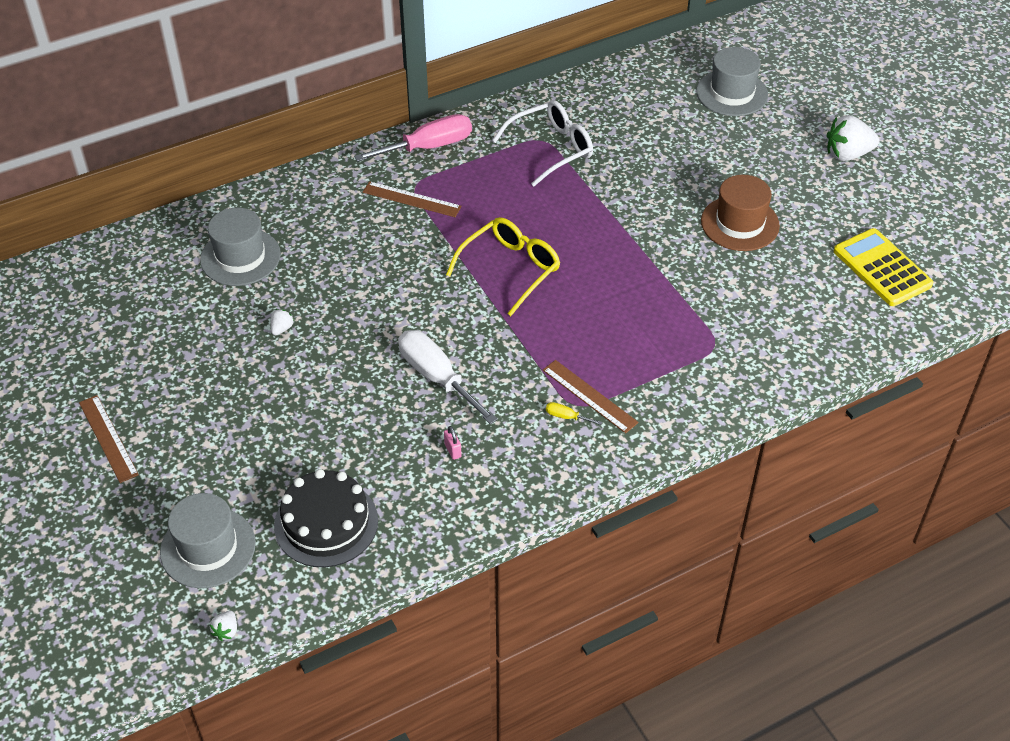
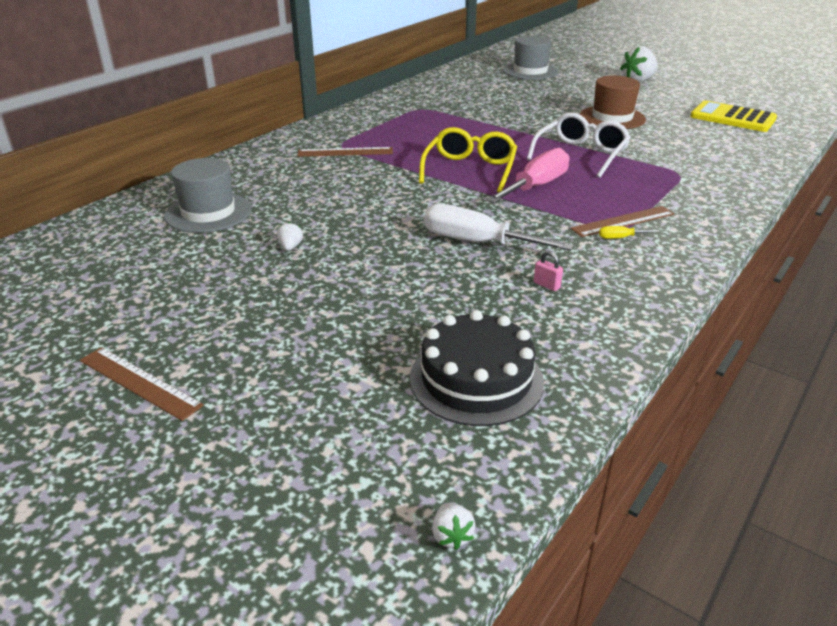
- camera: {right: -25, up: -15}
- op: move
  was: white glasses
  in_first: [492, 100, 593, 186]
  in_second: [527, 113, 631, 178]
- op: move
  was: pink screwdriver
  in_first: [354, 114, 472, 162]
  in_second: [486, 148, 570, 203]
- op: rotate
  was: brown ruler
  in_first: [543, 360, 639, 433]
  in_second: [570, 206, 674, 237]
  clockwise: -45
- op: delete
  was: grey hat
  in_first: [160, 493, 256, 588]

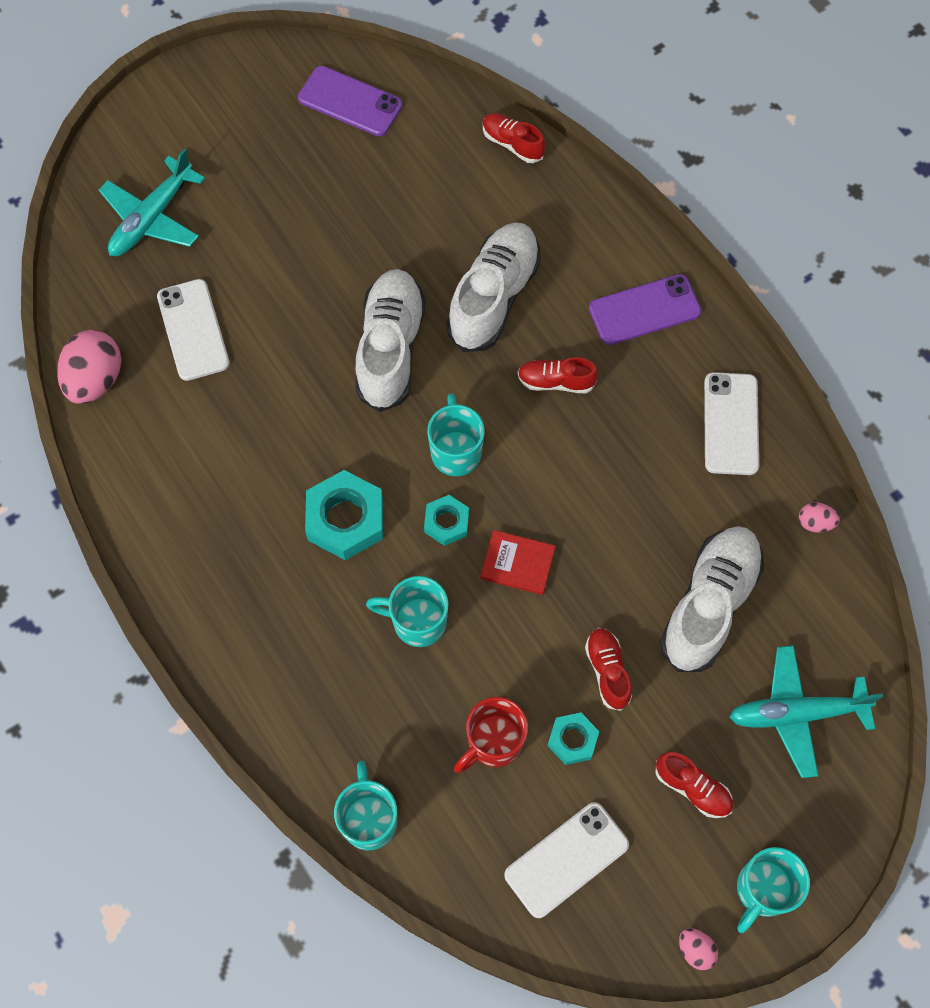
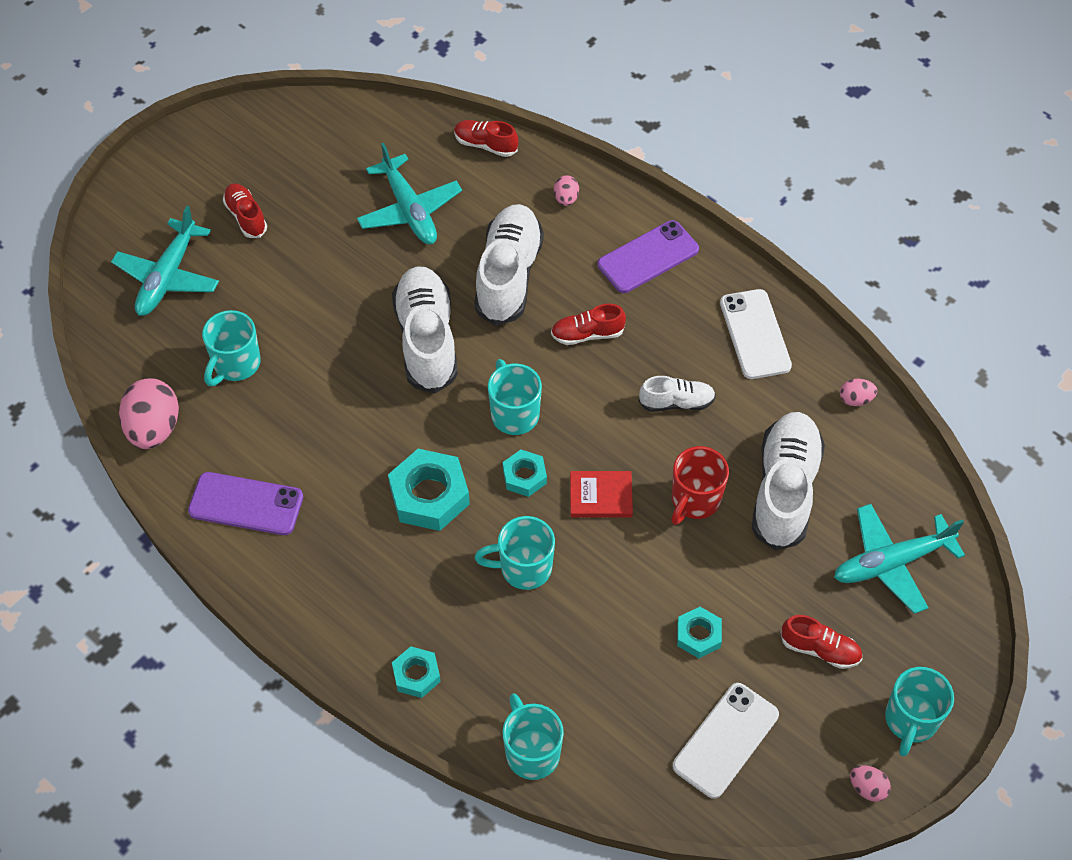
- camera: {right: -15, up: -10}
- op: move
  was: purple phone
  in_first: [298, 66, 403, 136]
  in_second: [188, 472, 303, 535]
- op: replace
  was: white phone
  now: turquoise mug
  in_first: [157, 279, 230, 381]
  in_second: [202, 310, 261, 386]
- op: move
  was: red shoe
  in_first: [585, 628, 632, 711]
  in_second: [223, 183, 267, 238]
- op: move
  was: red mug
  in_first: [454, 697, 528, 773]
  in_second: [671, 446, 729, 525]
- op: insert
  now: turquoise plane
  in_second: [357, 143, 462, 244]
- op: insert
  now: pink egg
  in_second: [554, 175, 579, 206]
- op: insert
  now: white shoe
  in_second: [639, 376, 716, 412]
- op: insert
  now: turquoise nut
  in_second: [392, 646, 441, 698]

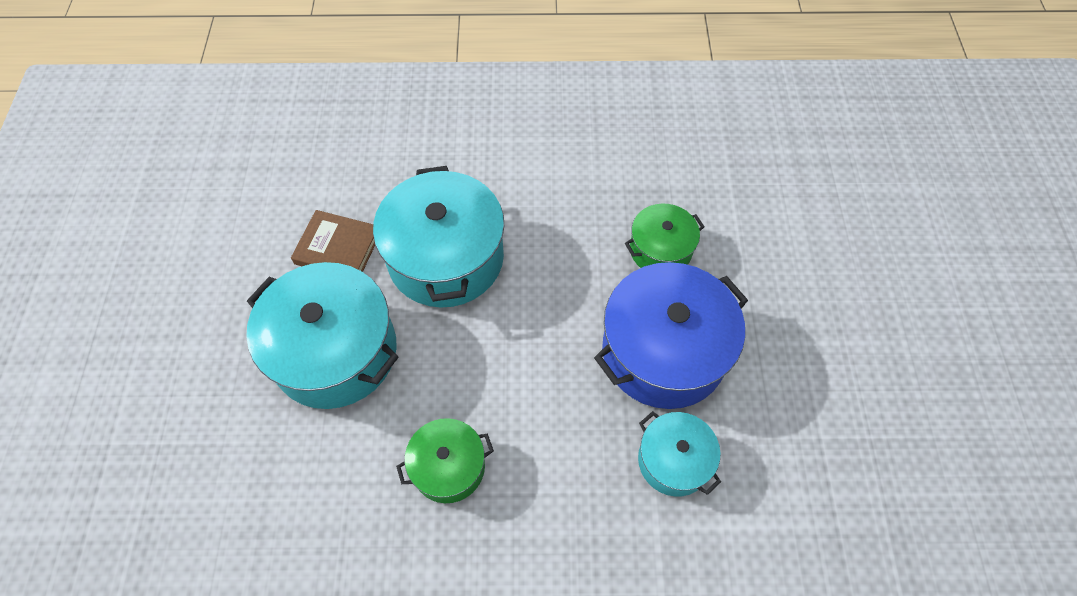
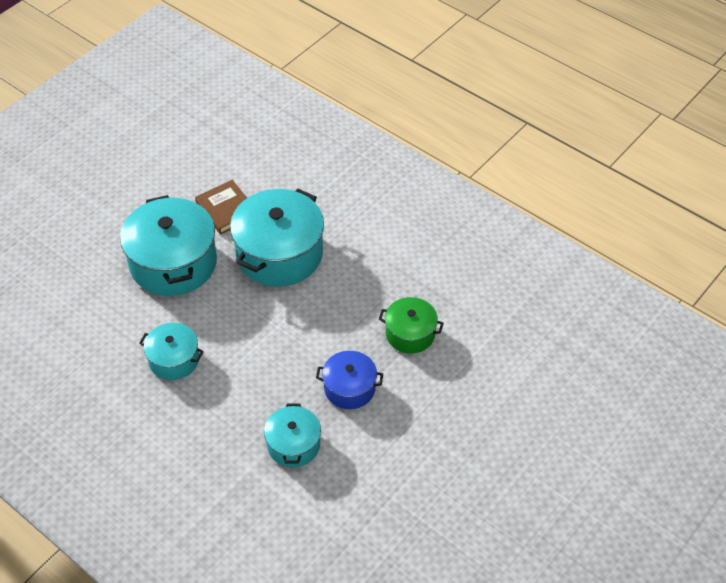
- camera: {right: 40, up: -10}
- op: resize
  was: blue pot
  in_first: [594, 262, 748, 409]
  in_second: [316, 351, 383, 409]
  ratio: 0.54
- op: recolor
  was: green pot
  now: turquoise pot
  in_first: [396, 418, 494, 503]
  in_second: [139, 323, 204, 380]

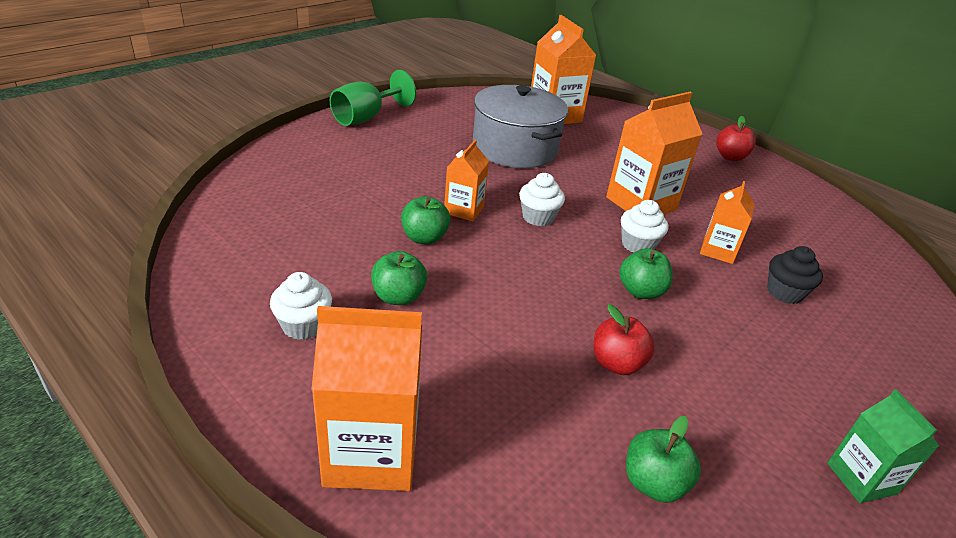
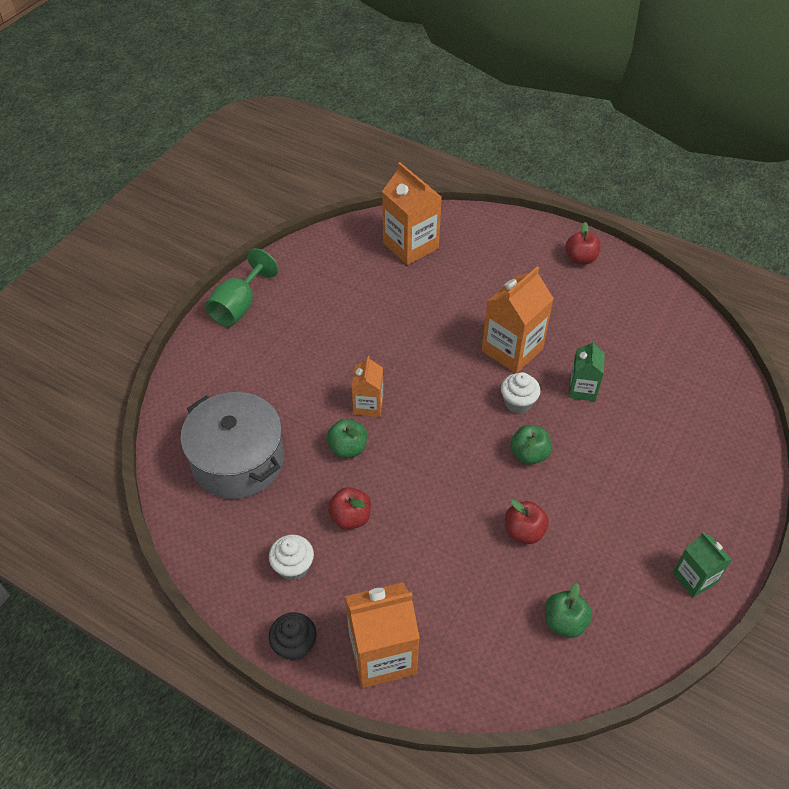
- camera: {right: -10, up: 15}
- op: move
  was: grey pot
  in_first: [473, 85, 568, 168]
  in_second: [180, 392, 284, 499]
- op: delete
  was: white cupcake
  in_first: [519, 173, 565, 226]
- op: recolor
  was: orange carton
  now: green carton
  in_first: [700, 181, 755, 264]
  in_second: [568, 340, 605, 401]
- op: move
  was: black cupcake
  in_first: [767, 246, 823, 304]
  in_second: [269, 612, 316, 661]
- op: recolor
  was: green apple
  now: red apple
  in_first: [371, 251, 427, 305]
  in_second: [328, 487, 371, 530]

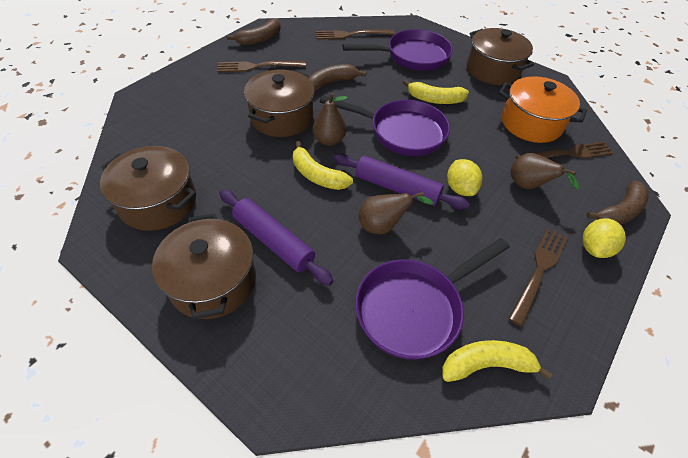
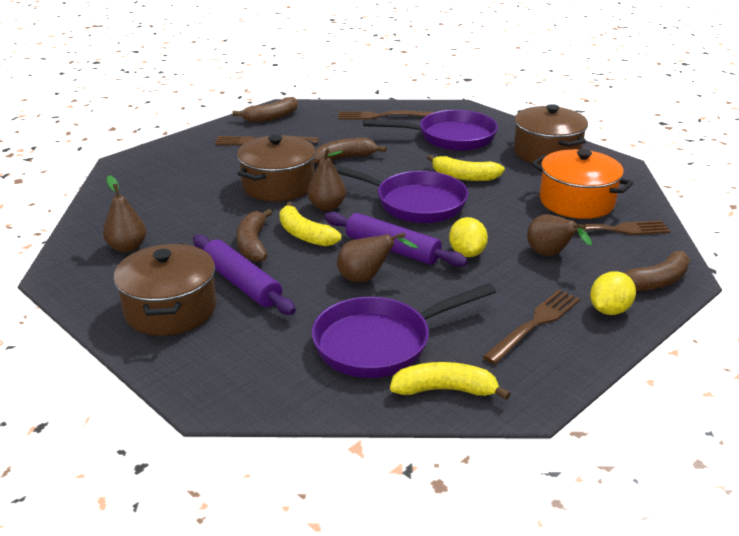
- camera: {right: 10, up: -20}
- op: replace
  was: brown pot
  now: brown pear
  in_first: [100, 146, 196, 231]
  in_second: [103, 175, 146, 253]
- op: insert
  now: brown banana
  in_second: [236, 209, 272, 262]

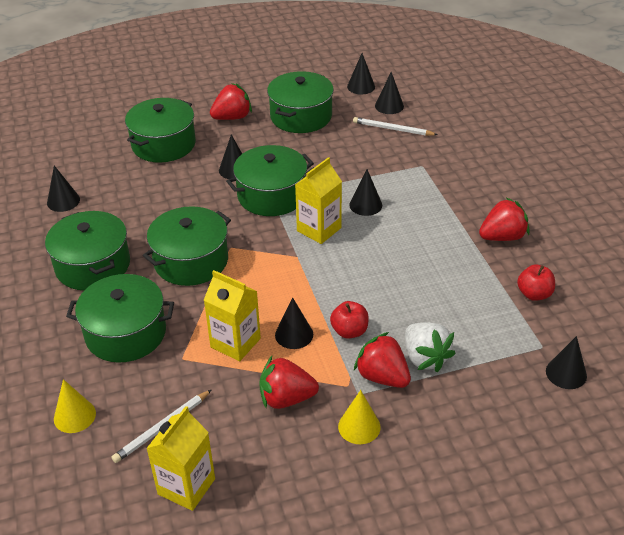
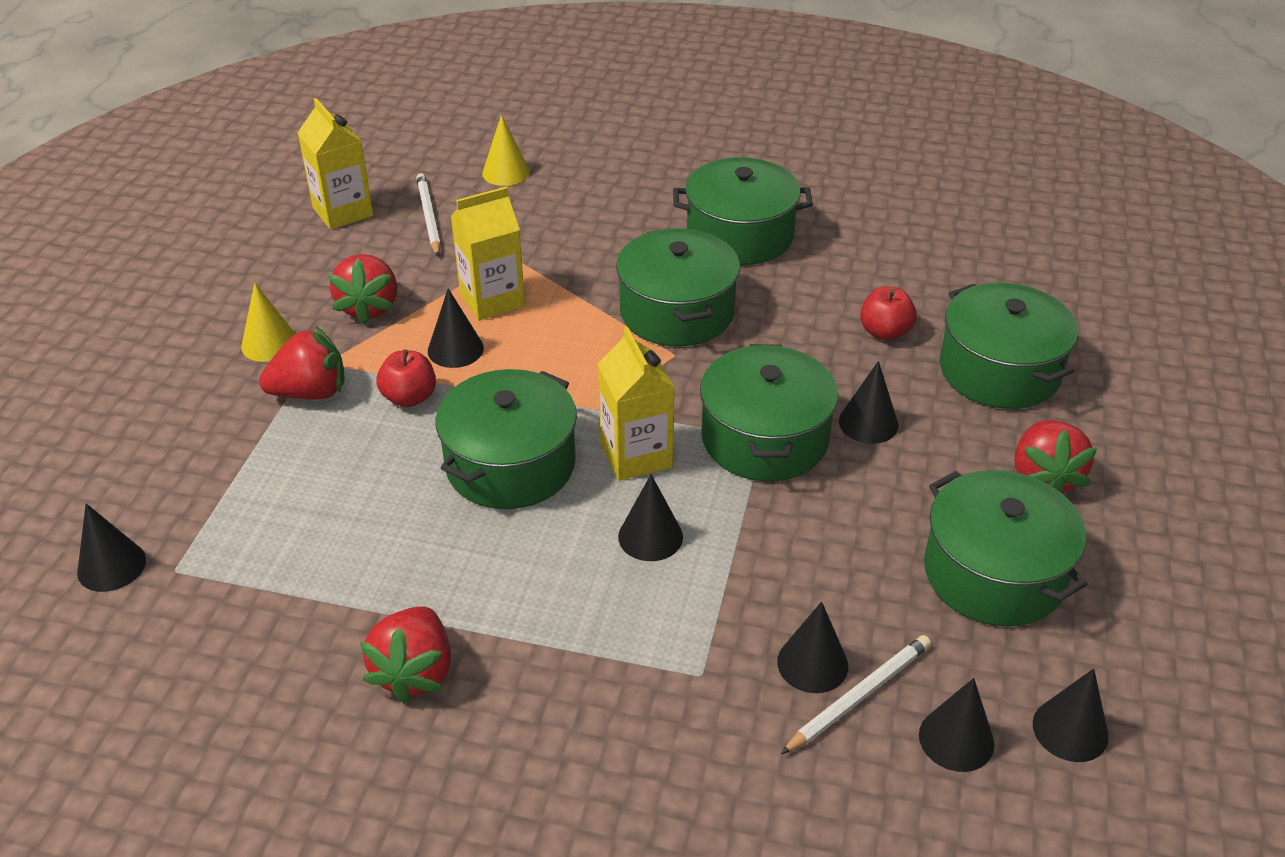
- camera: {right: 120, up: 0}
- op: move
  was: black cone
  in_first: [47, 165, 80, 212]
  in_second: [777, 601, 848, 693]
- op: move
  was: red apple
  in_first: [517, 265, 555, 301]
  in_second: [860, 287, 917, 341]
- op: move
  was: green pot
  in_first: [66, 274, 174, 363]
  in_second: [436, 369, 577, 509]
- op: delete
  was: white strawberry
  in_first: [405, 322, 456, 372]
- op: rotate
  was: red strawberry
  in_first: [259, 356, 319, 409]
  in_second: [328, 254, 397, 325]
  clockwise: 150

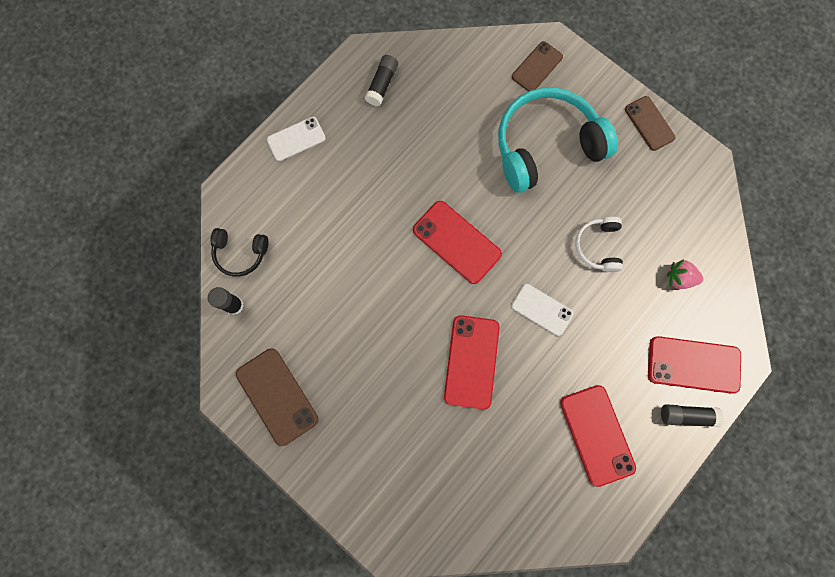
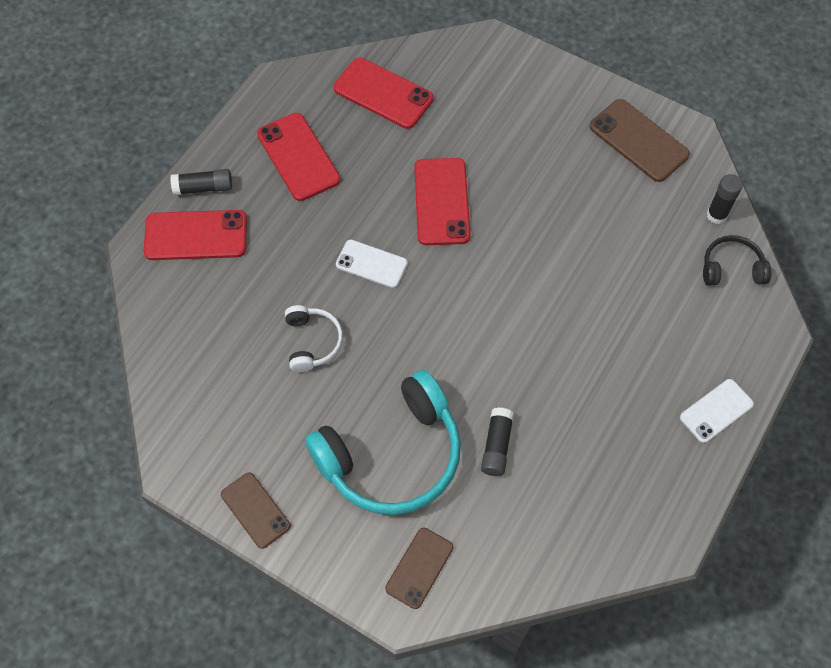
- camera: {right: 170, up: -15}
- op: move
  was: black glue stick
  in_first: [365, 55, 398, 106]
  in_second: [481, 407, 514, 476]
- op: move
  was: red phone
  in_first: [413, 201, 502, 284]
  in_second: [334, 58, 433, 129]
- op: delete
  was: pink strawberry
  in_first: [667, 259, 703, 289]

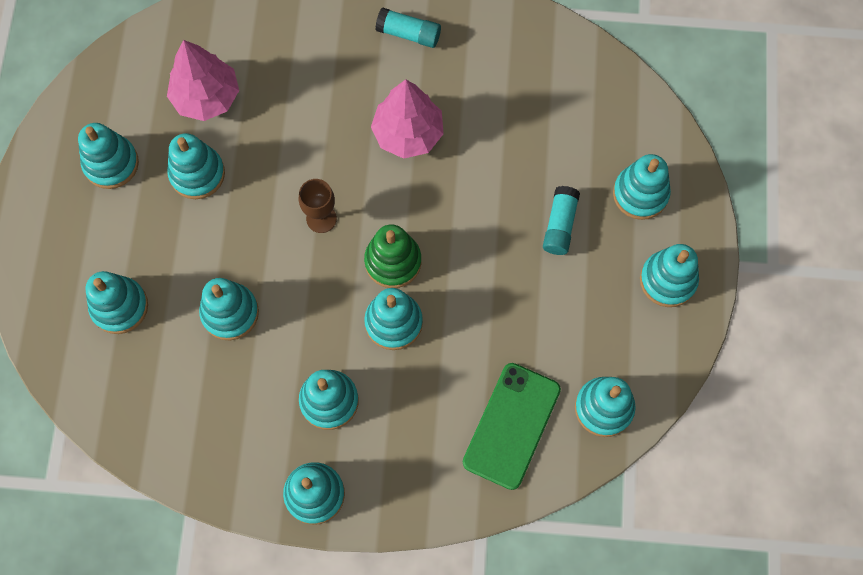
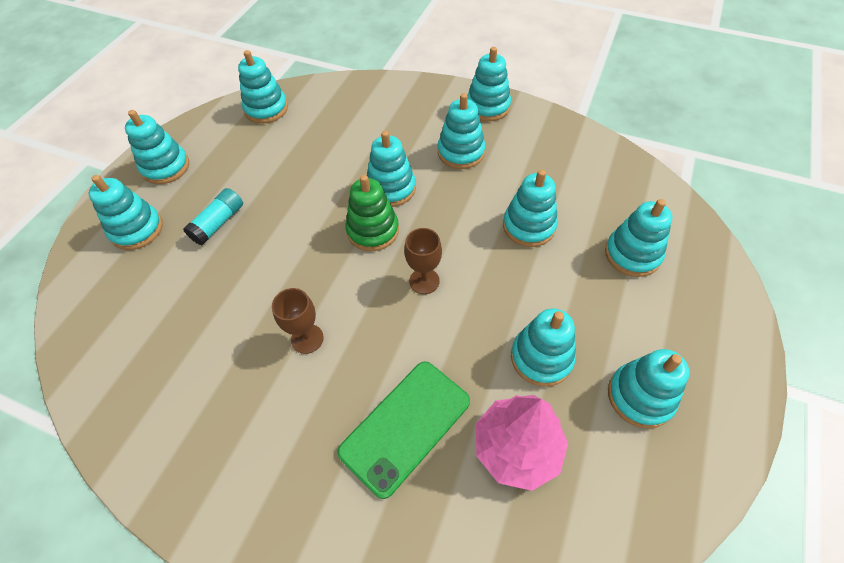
- camera: {right: -160, up: -15}
- op: delete
  was: turquoise glue stick
  in_first: [375, 7, 441, 48]
- op: replace
  was: pink tree
  now: brown goblet
  in_first: [371, 79, 444, 159]
  in_second: [272, 288, 324, 354]
- op: move
  was: green phone
  in_first: [463, 363, 561, 490]
  in_second: [337, 361, 470, 499]

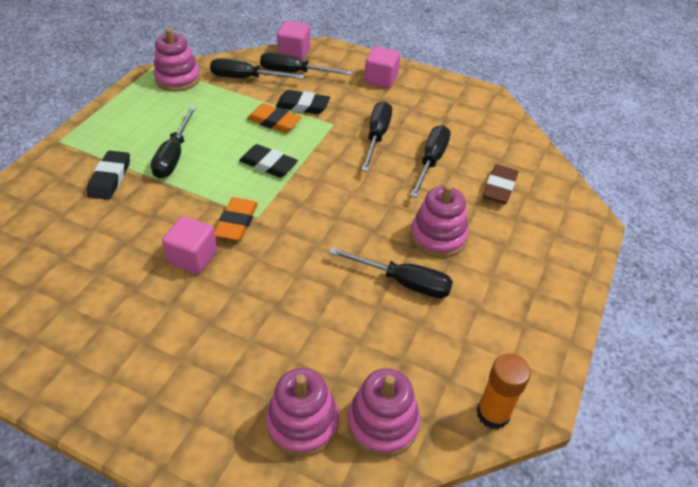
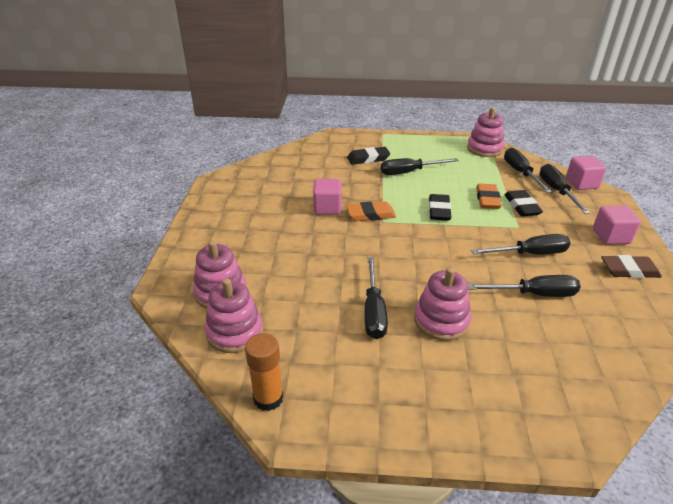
- camera: {right: 70, up: -10}
- op: move
  was: brown eraser
  in_first: [483, 164, 518, 204]
  in_second: [601, 255, 662, 278]

